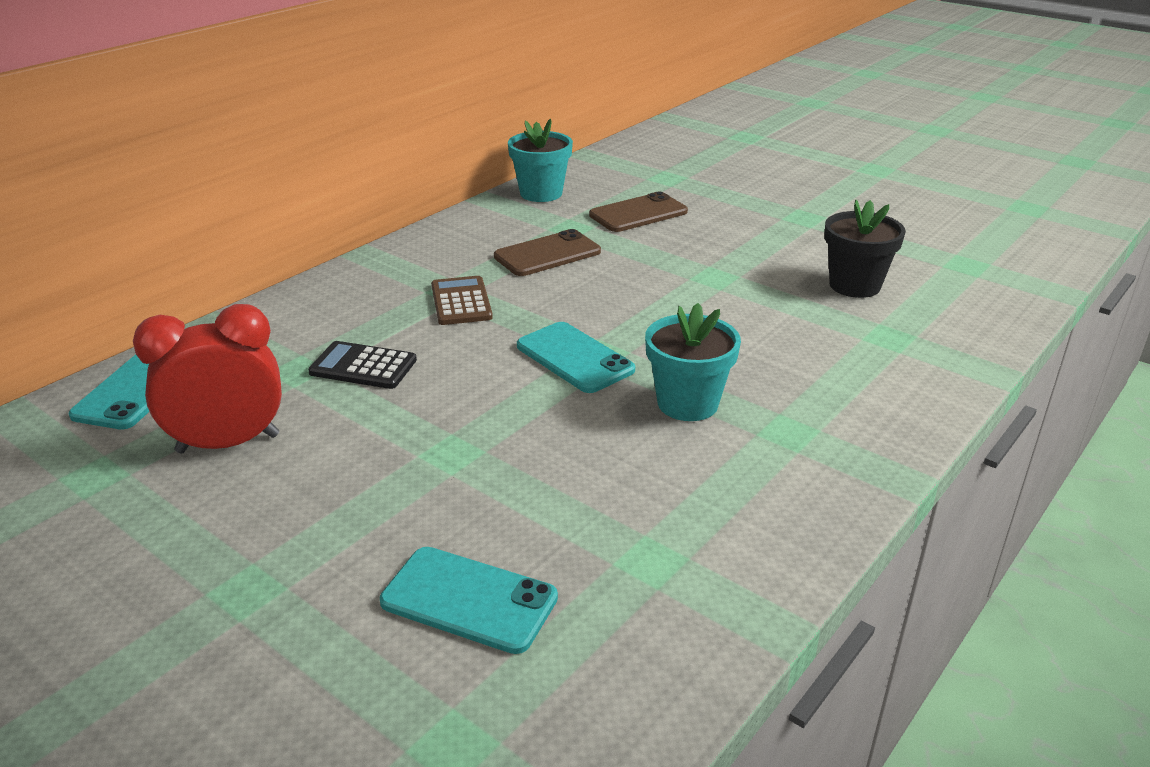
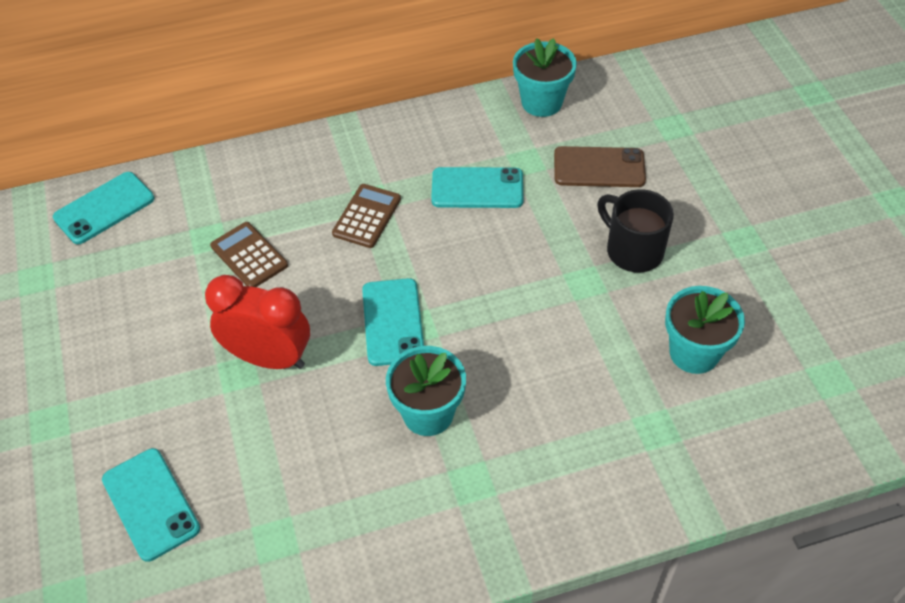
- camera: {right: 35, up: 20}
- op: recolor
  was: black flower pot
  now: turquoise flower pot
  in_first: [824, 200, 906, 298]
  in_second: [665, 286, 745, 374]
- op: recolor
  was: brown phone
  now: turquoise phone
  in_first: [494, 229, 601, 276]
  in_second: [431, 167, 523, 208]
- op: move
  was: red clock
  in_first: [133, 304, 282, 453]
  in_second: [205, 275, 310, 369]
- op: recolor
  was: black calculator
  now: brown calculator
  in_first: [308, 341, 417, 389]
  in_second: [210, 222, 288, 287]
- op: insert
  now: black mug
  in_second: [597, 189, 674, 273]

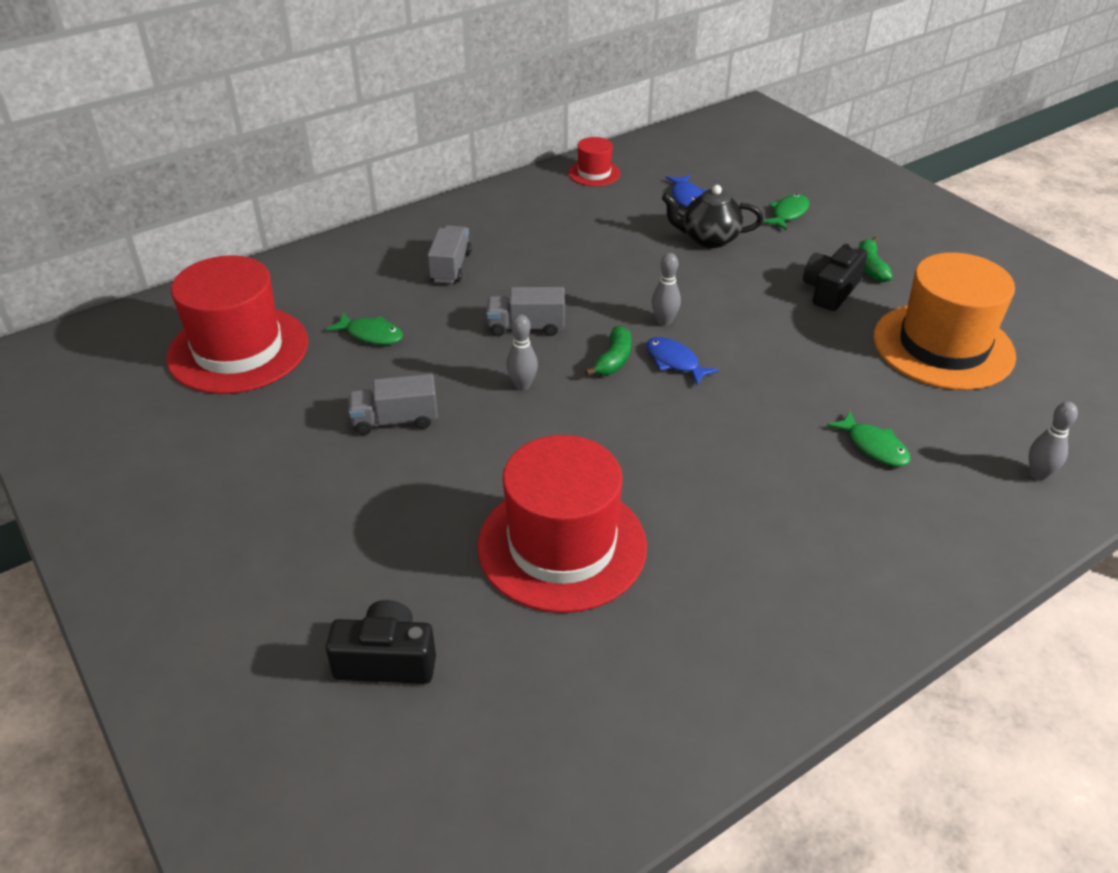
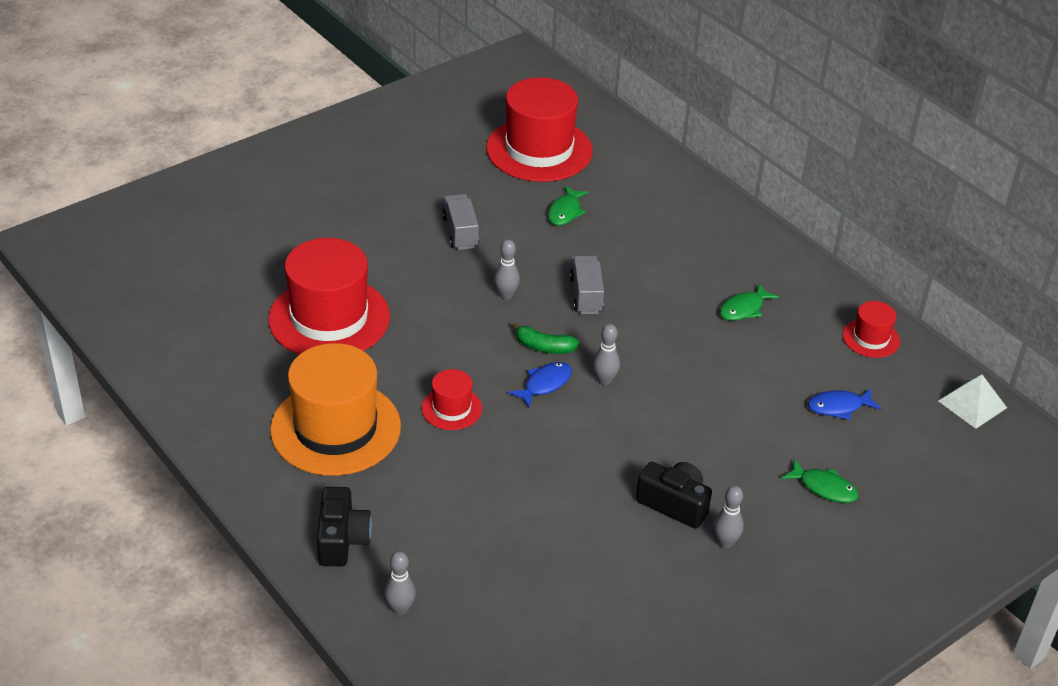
- camera: {right: 85, up: 0}
- op: delete
  was: black teapot
  in_first: [662, 185, 763, 248]
- op: delete
  was: grey truck
  in_first: [428, 225, 472, 283]
- op: replace
  was: green banana
  now: grey bowling pin
  in_first: [859, 237, 893, 282]
  in_second: [714, 485, 744, 549]
- op: move
  was: orange hat
  in_first: [874, 252, 1016, 390]
  in_second: [270, 343, 401, 476]
- op: move
  was: green fish
  in_first: [827, 411, 911, 467]
  in_second: [720, 283, 779, 321]
- op: move
  was: black camera
  in_first: [326, 600, 436, 684]
  in_second: [317, 487, 372, 566]
- op: insert
  now: red hat
  in_second: [422, 369, 482, 430]
- op: insert
  now: white pyramid
  in_second: [938, 374, 1007, 429]

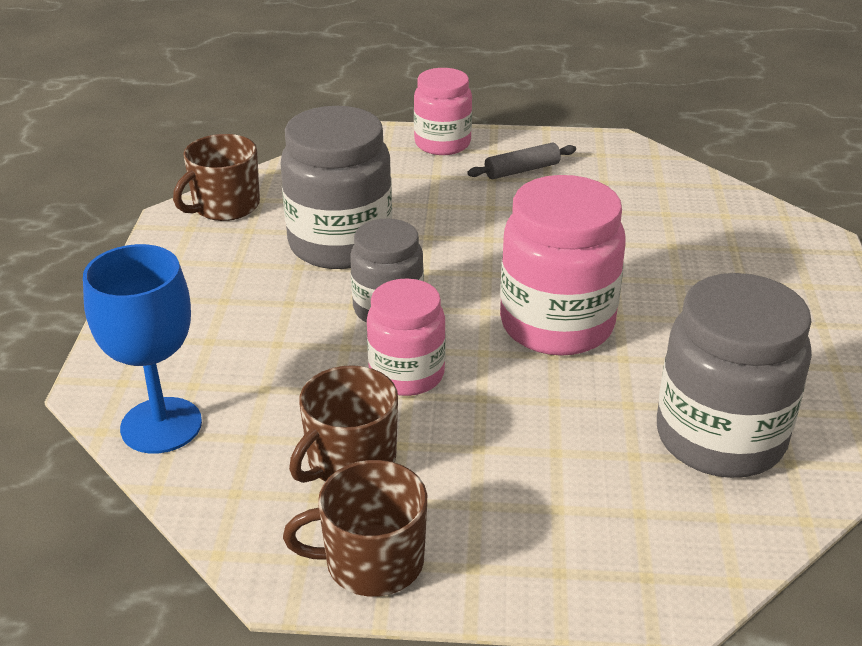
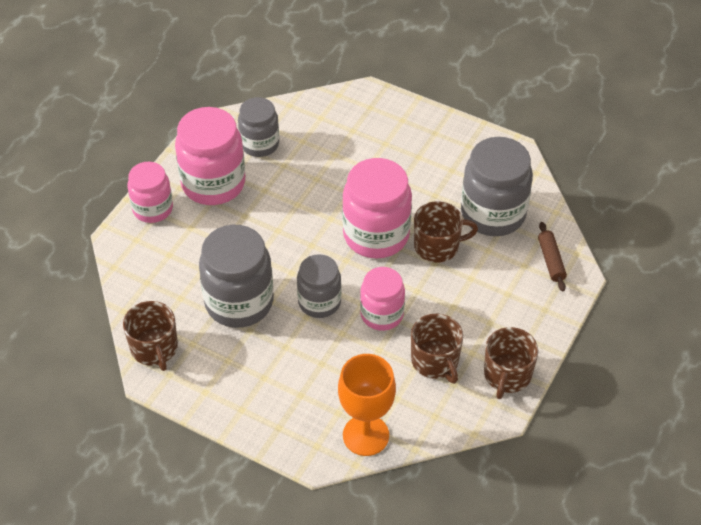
- camera: {right: -65, up: 15}
- op: replace
  was: grey rolling pin
  now: pink jar
  in_first: [467, 143, 576, 179]
  in_second: [175, 107, 245, 205]
- op: recolor
  was: blue goblet
  now: orange goblet
  in_first: [83, 244, 202, 453]
  in_second: [338, 354, 396, 456]
- op: insert
  now: grey jar
  in_second: [238, 97, 279, 157]
- op: insert
  now: brown mug
  in_second: [414, 201, 478, 263]
- op: insert
  now: brown rolling pin
  in_second: [538, 222, 567, 292]

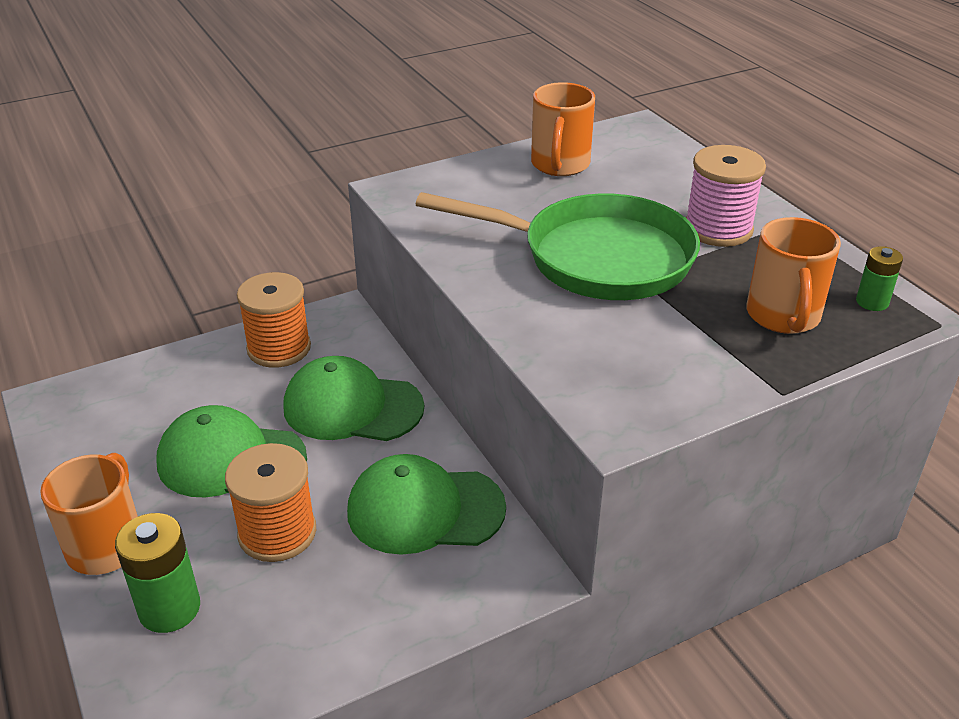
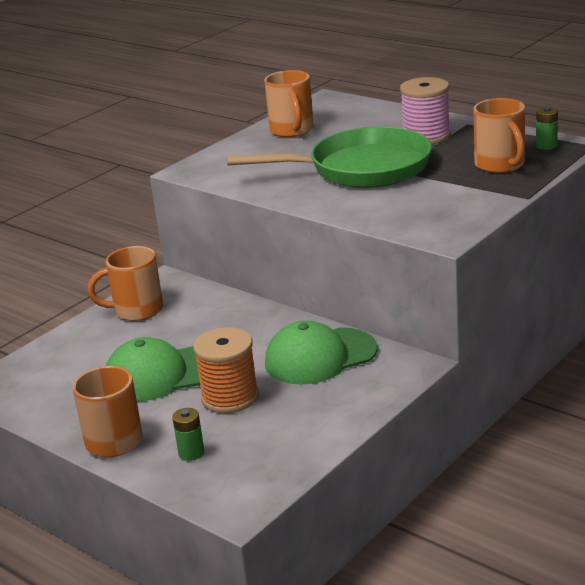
- camera: {right: -20, up: -10}
- op: replace
  was: orange spool
  now: orange mug
  in_first: [237, 272, 311, 368]
  in_second: [88, 246, 163, 321]
- op: delete
  was: green cap
  in_first: [283, 356, 424, 441]
- op: resize
  was: green battery
  in_first: [115, 513, 200, 633]
  in_second: [172, 408, 204, 461]
  ratio: 0.58

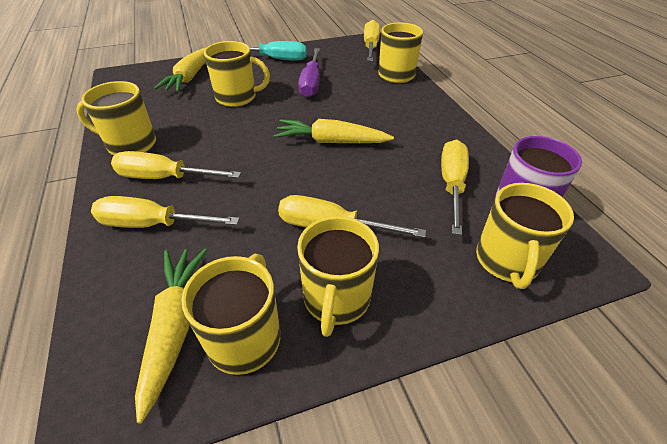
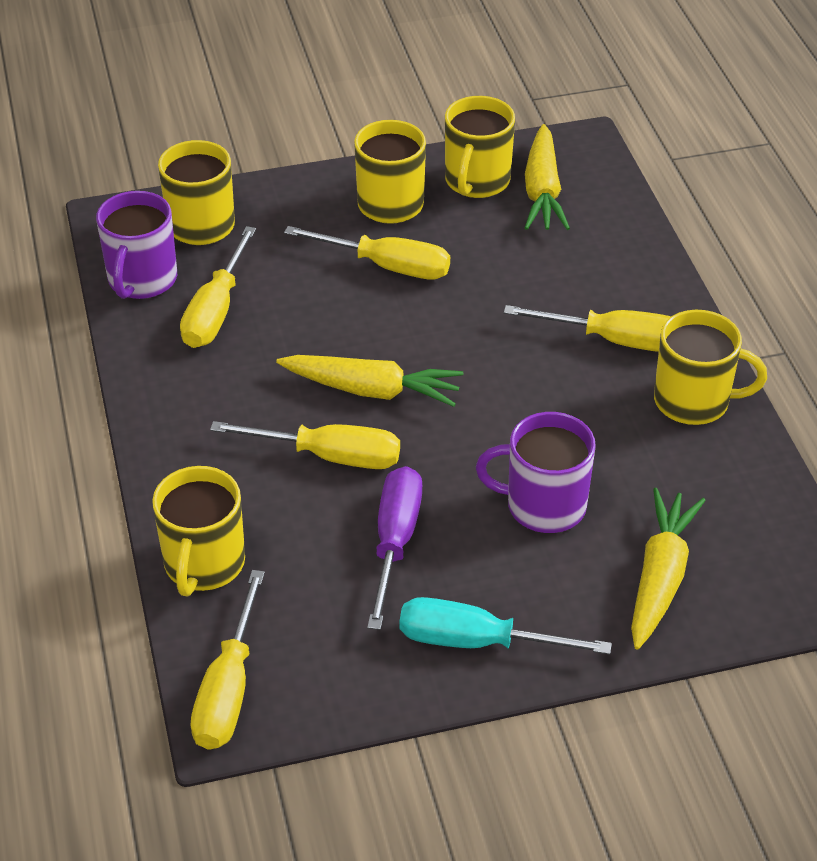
- camera: {right: -175, up: 0}
- op: recolor
  was: yellow mug
  now: purple mug
  in_first: [204, 41, 270, 107]
  in_second: [476, 412, 596, 533]
- op: move
  was: yellow screwdriver
  in_first: [91, 196, 240, 228]
  in_second: [210, 421, 400, 469]

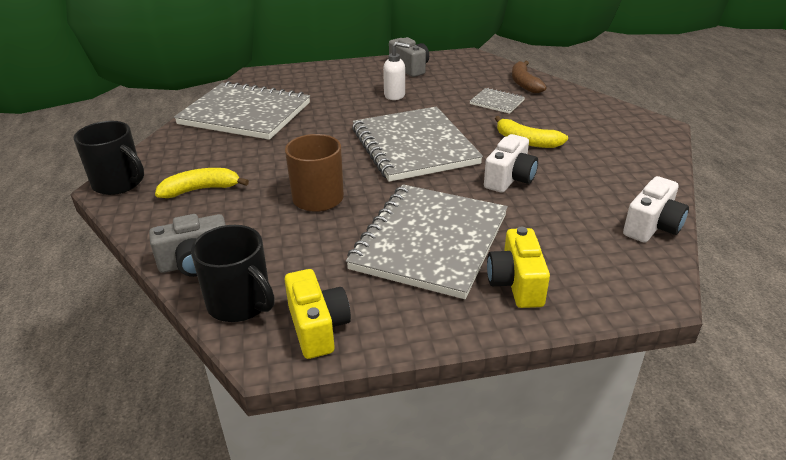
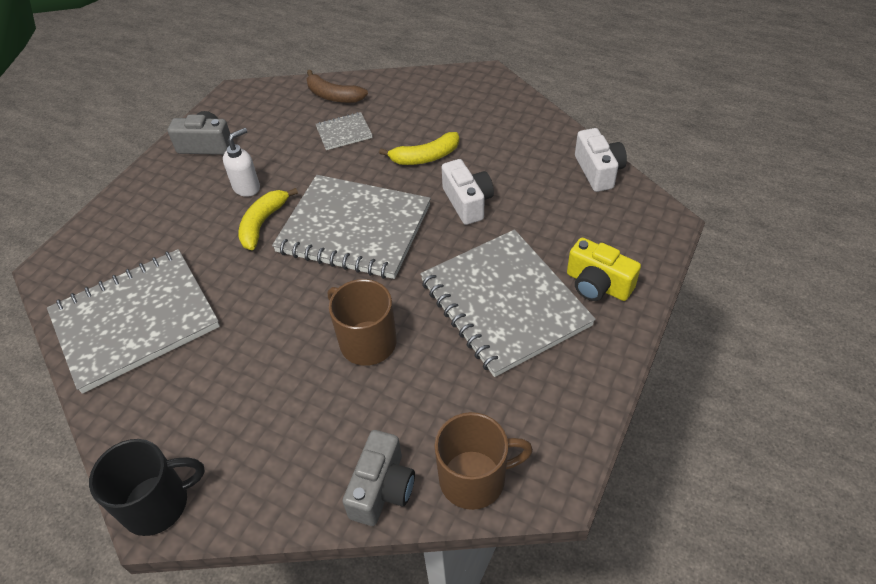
- camera: {right: -50, up: 15}
- op: move
  was: yellow banana
  in_first: [155, 168, 249, 198]
  in_second: [238, 188, 298, 250]
- op: recolor
  was: black mug
  now: brown mug
  in_first: [191, 225, 275, 322]
  in_second: [434, 412, 533, 510]
- op: delete
  was: yellow camera
  in_first: [284, 269, 351, 359]

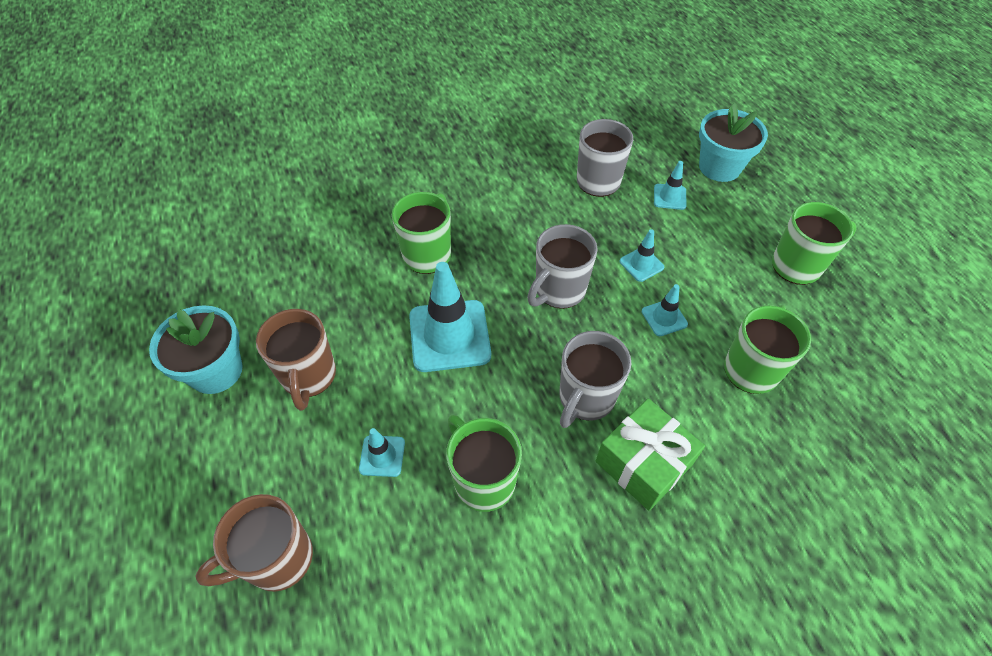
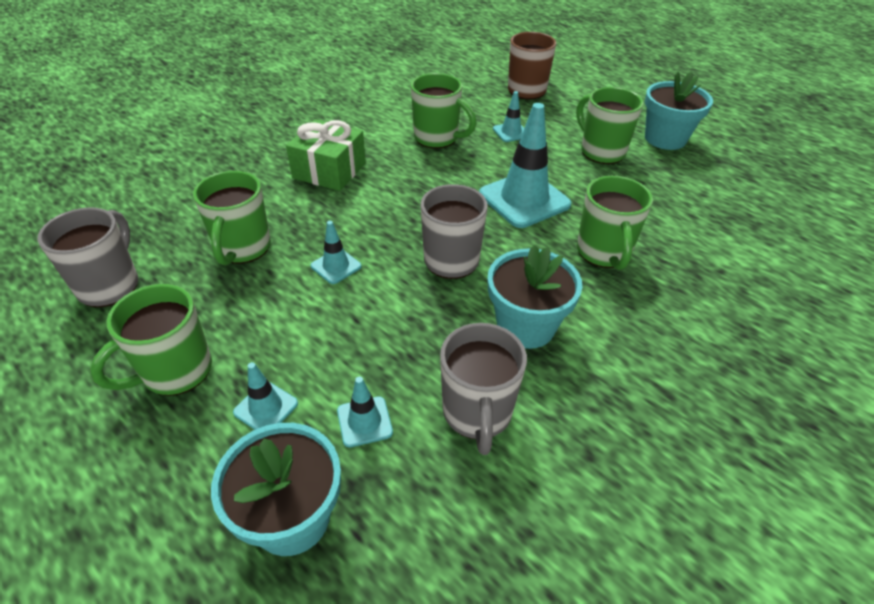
- camera: {right: 155, up: -10}
- op: move
  was: turquoise traffic cone
  in_first: [619, 229, 664, 282]
  in_second: [233, 362, 298, 430]
- op: recolor
  was: brown mug
  now: green mug
  in_first: [256, 309, 336, 411]
  in_second: [576, 87, 643, 164]
- op: move
  was: grey mug
  in_first: [559, 331, 632, 428]
  in_second: [38, 207, 138, 307]
- op: insert
  now: turquoise flower pot
  in_second: [488, 245, 582, 349]

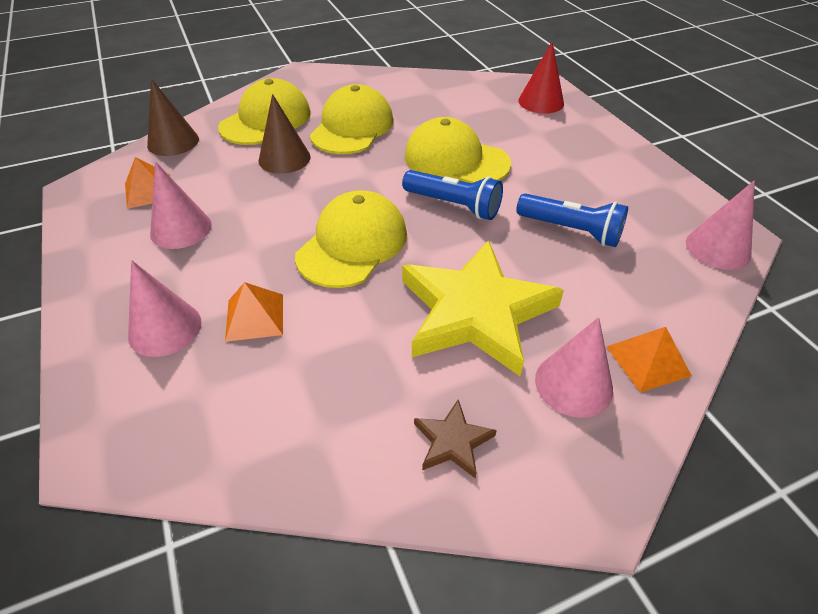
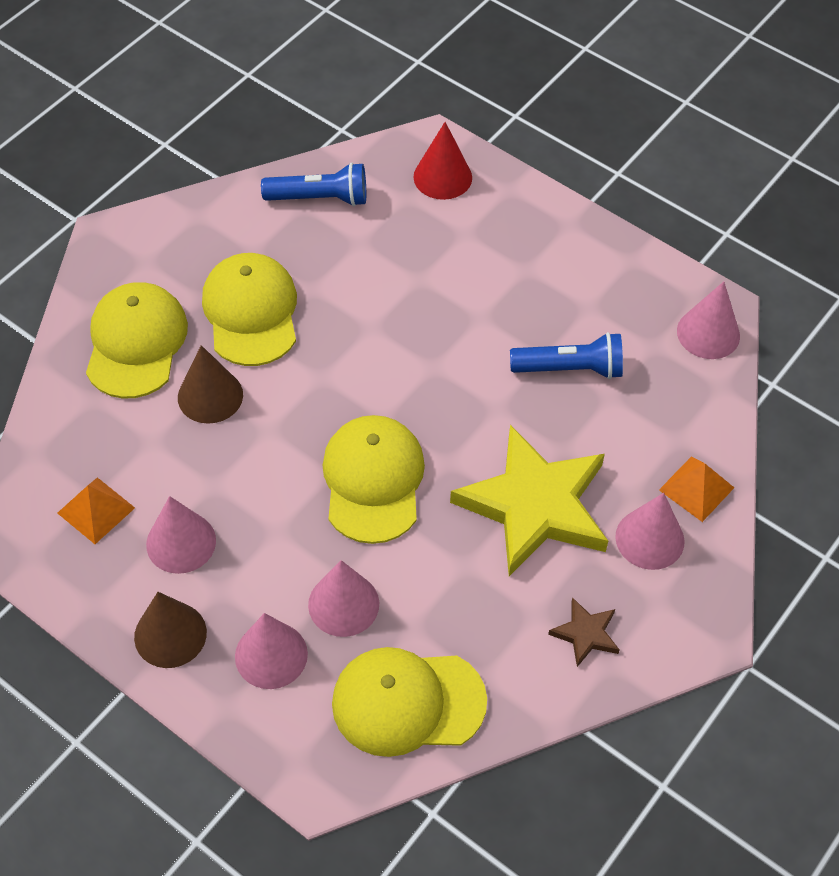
- camera: {right: -30, up: 10}
- op: move
  was: brown cone
  in_first: [147, 78, 199, 156]
  in_second: [134, 592, 207, 668]
- op: move
  was: yellow cap
  in_first: [405, 117, 511, 183]
  in_second: [332, 647, 487, 757]
- op: move
  was: blue flashlight
  in_first: [402, 170, 503, 220]
  in_second: [261, 163, 366, 207]
- op: replace
  was: orange pyramid
  now: pink cone
  in_first: [225, 282, 283, 342]
  in_second: [308, 560, 379, 637]

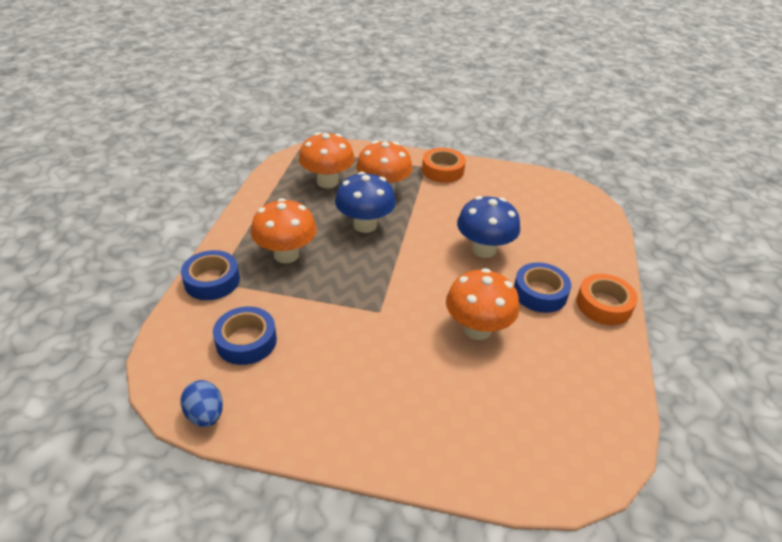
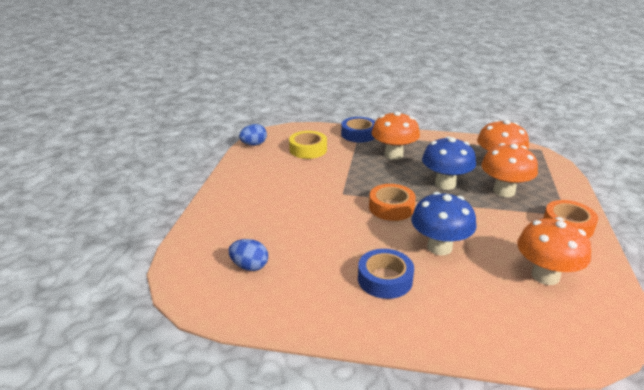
- camera: {right: 90, up: -10}
- op: move
  was: orange mushroom
  in_first: [446, 268, 519, 340]
  in_second: [517, 217, 591, 285]
- op: move
  was: orange tape
  in_first: [576, 274, 638, 325]
  in_second: [369, 184, 416, 221]
- op: recolor
  was: blue tape
  now: yellow tape
  in_first: [213, 307, 277, 365]
  in_second: [289, 131, 327, 159]
- op: insert
  now: blue egg
  in_second: [229, 239, 268, 271]

